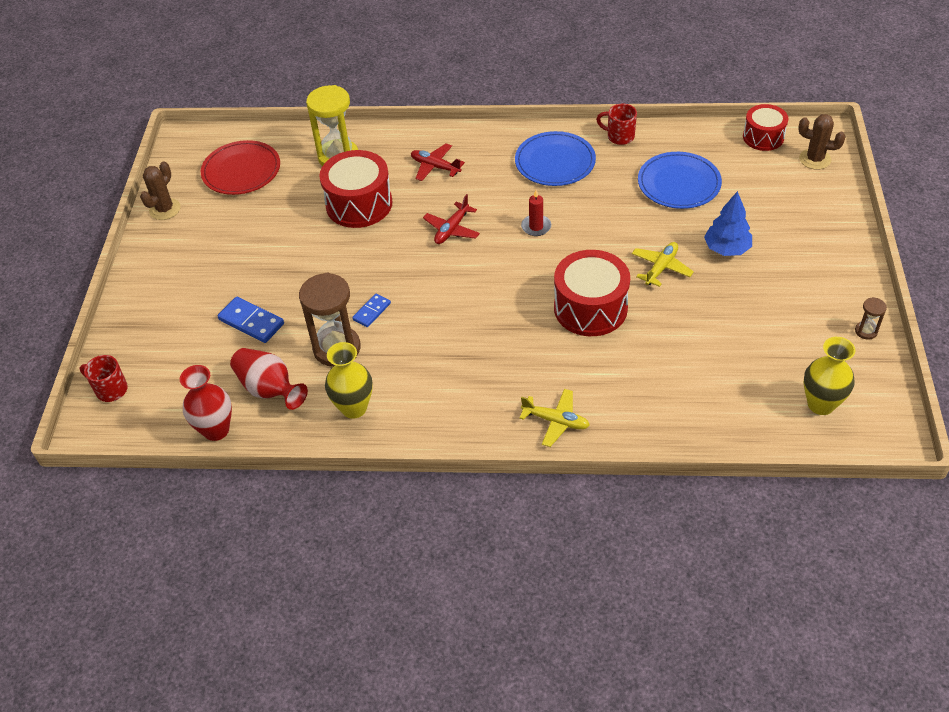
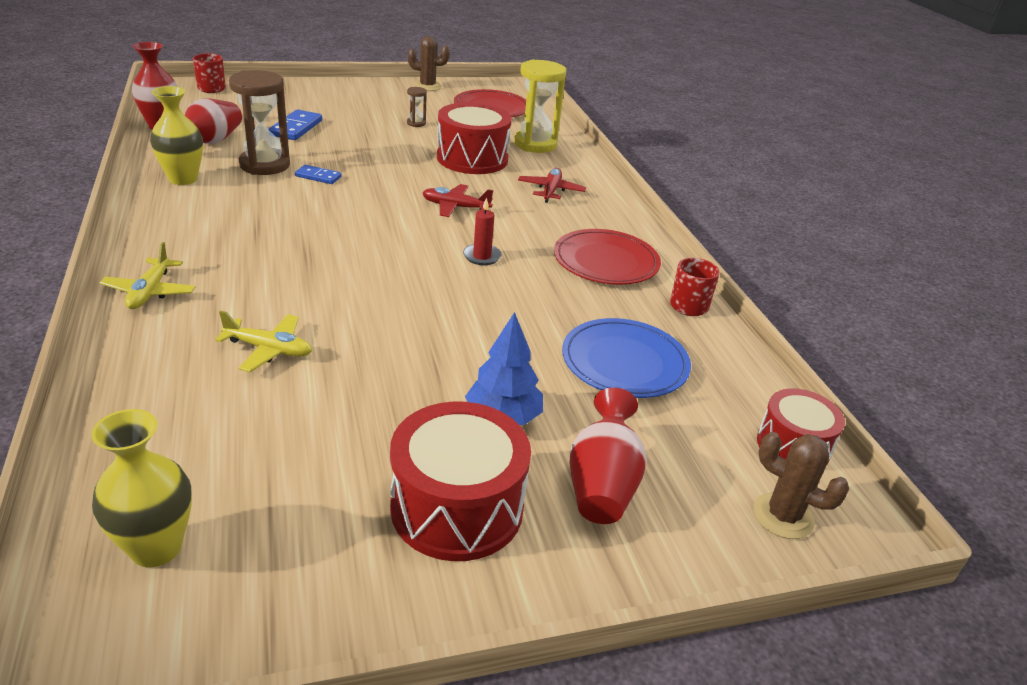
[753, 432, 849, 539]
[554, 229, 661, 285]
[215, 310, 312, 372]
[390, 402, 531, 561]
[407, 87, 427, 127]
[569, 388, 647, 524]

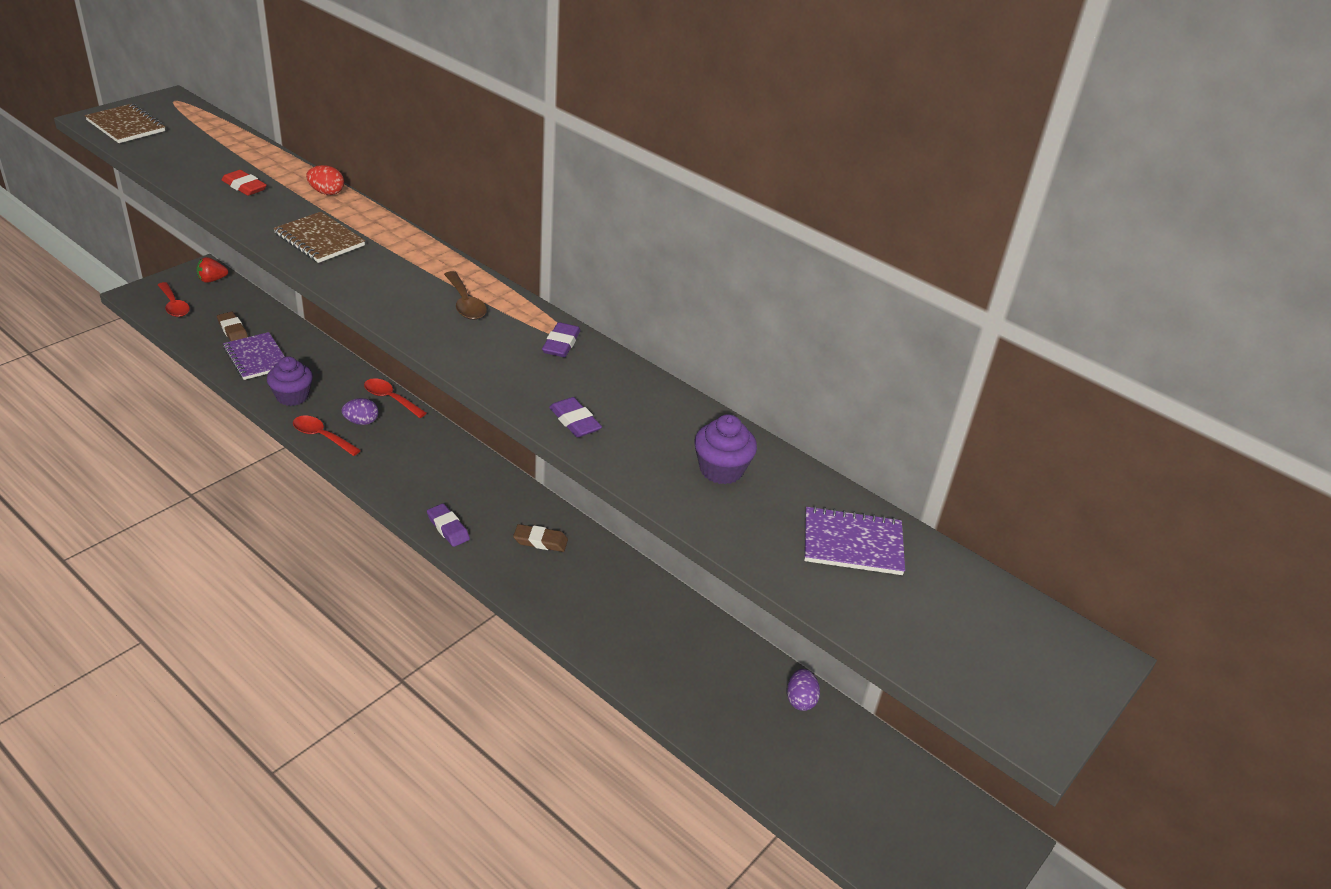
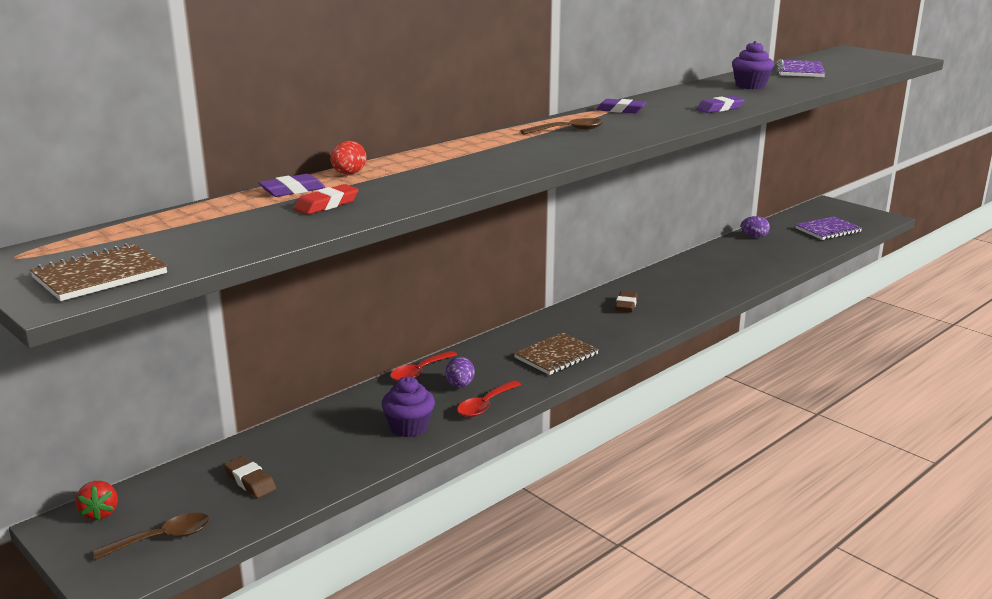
[514, 332, 599, 375]
[93, 513, 210, 560]
[224, 456, 276, 498]
[795, 216, 862, 240]
[258, 174, 325, 197]

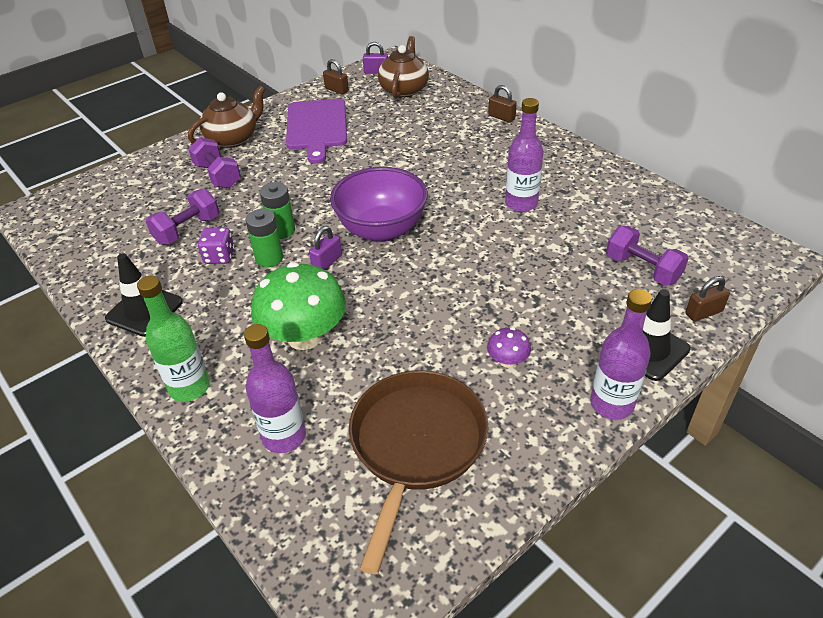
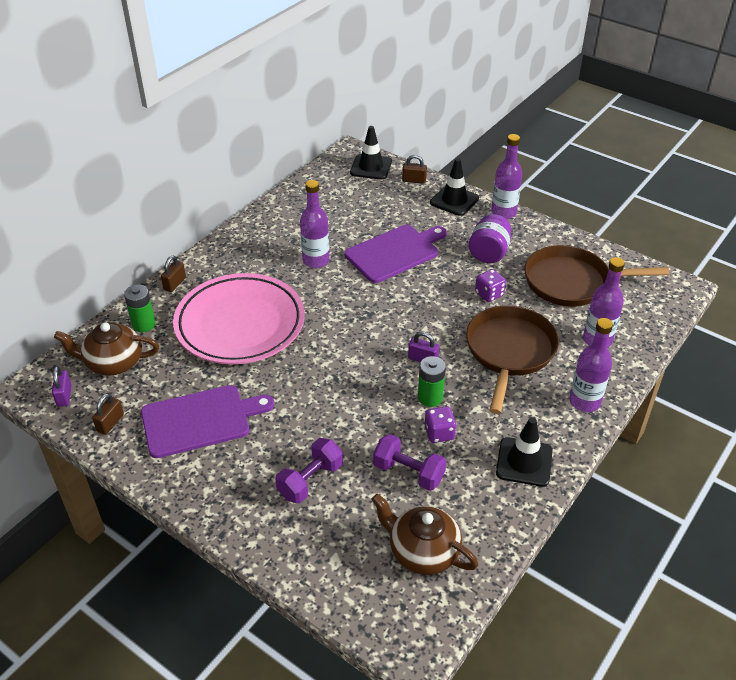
[371, 494, 478, 575]
[330, 167, 428, 242] (first image)
[124, 285, 156, 332]
[606, 226, 689, 286] (first image)
[466, 306, 559, 414]
[569, 318, 613, 412]
[402, 155, 427, 184]
[469, 214, 511, 263]
[350, 126, 392, 180]
[344, 225, 447, 283]
[475, 269, 506, 302]
[173, 273, 305, 364]

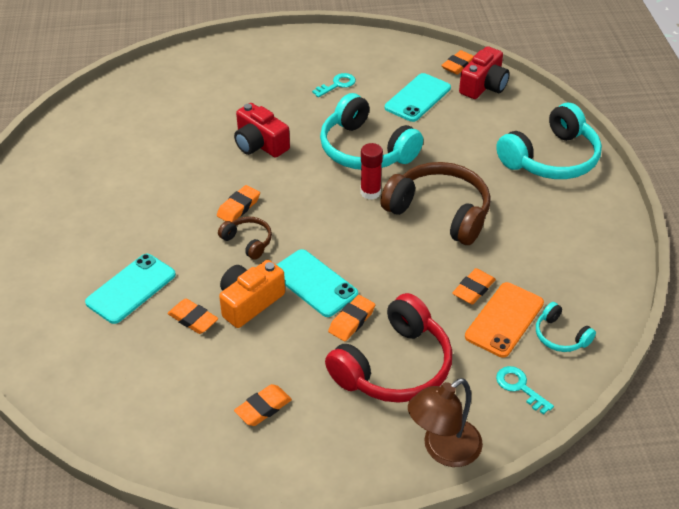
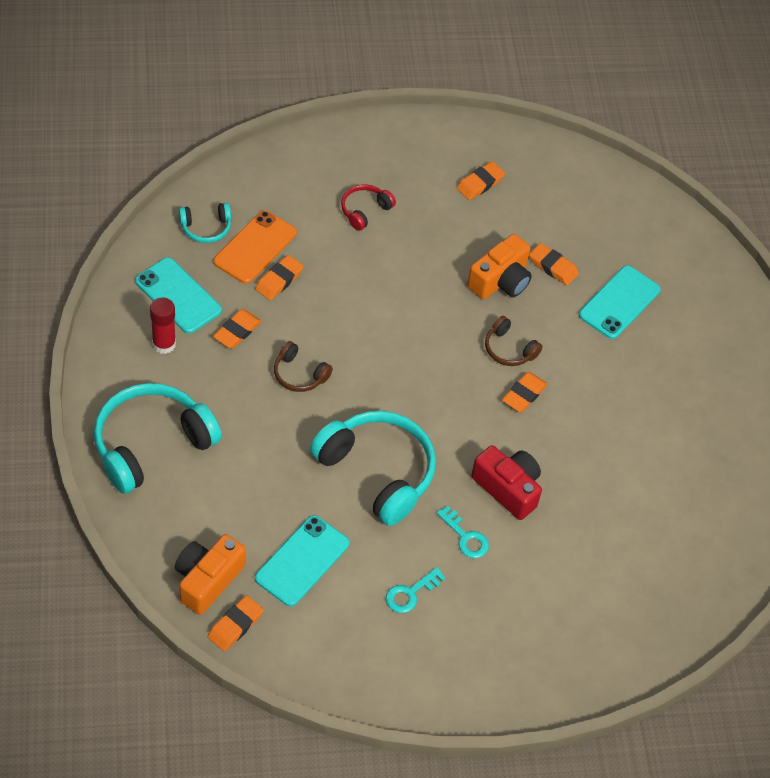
[175, 534, 246, 615]
[150, 298, 176, 354]
[274, 341, 333, 392]
[135, 257, 222, 334]
[341, 184, 396, 231]
[213, 309, 262, 348]
[179, 203, 231, 243]
[437, 506, 489, 558]
[408, 378, 483, 467] (first image)

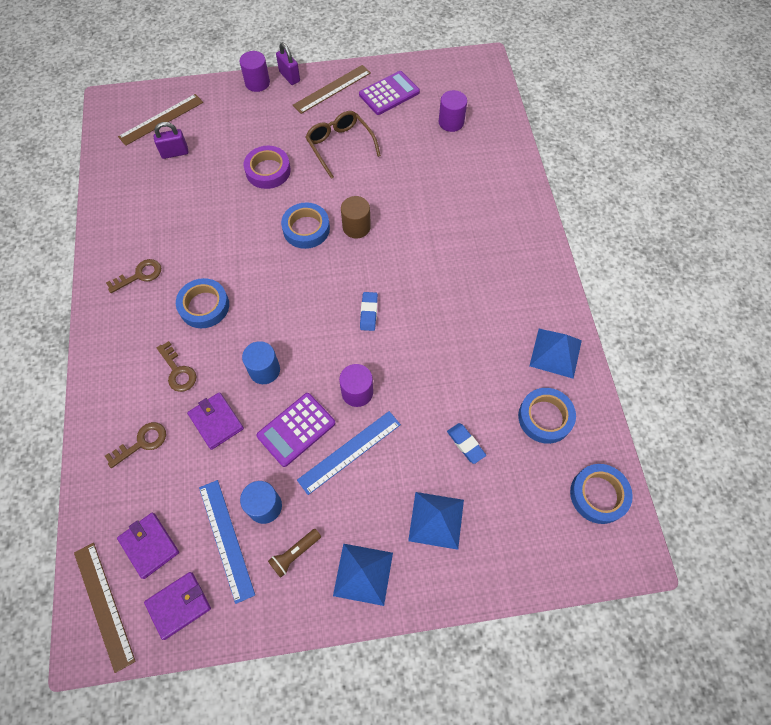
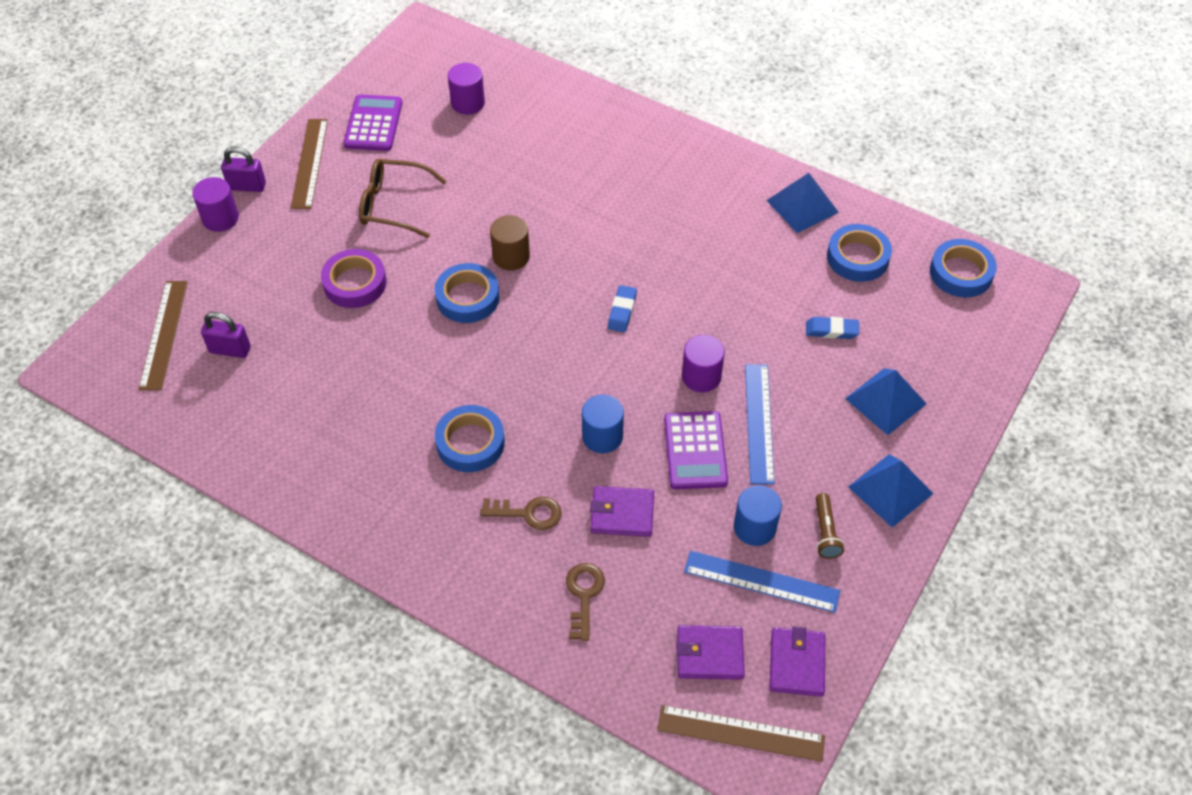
[201, 312, 251, 358]
[106, 259, 161, 293] (first image)
[608, 285, 637, 332]

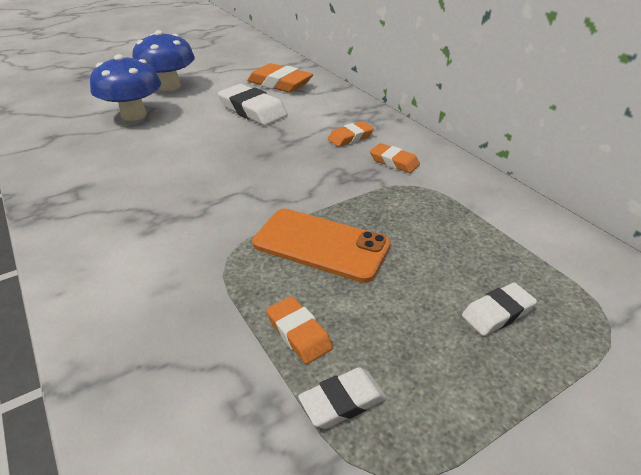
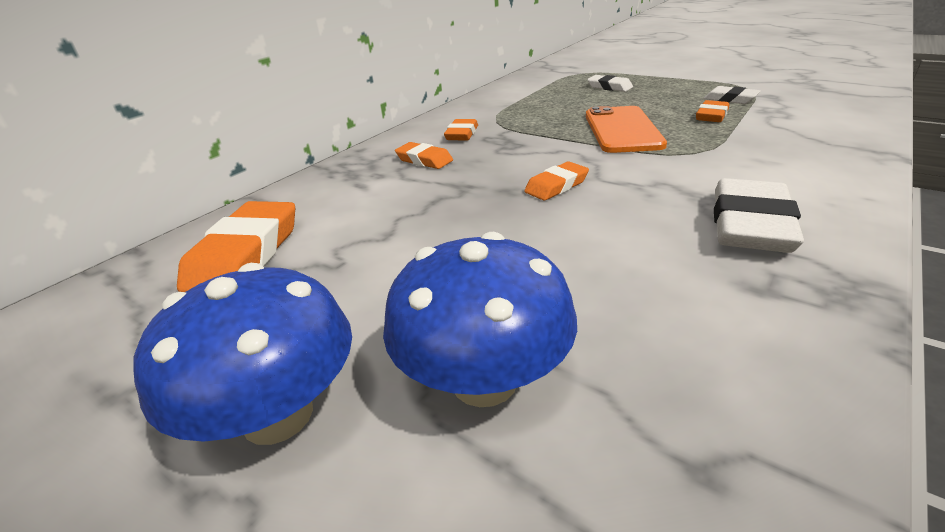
[714, 178, 804, 253]
[524, 161, 589, 201]

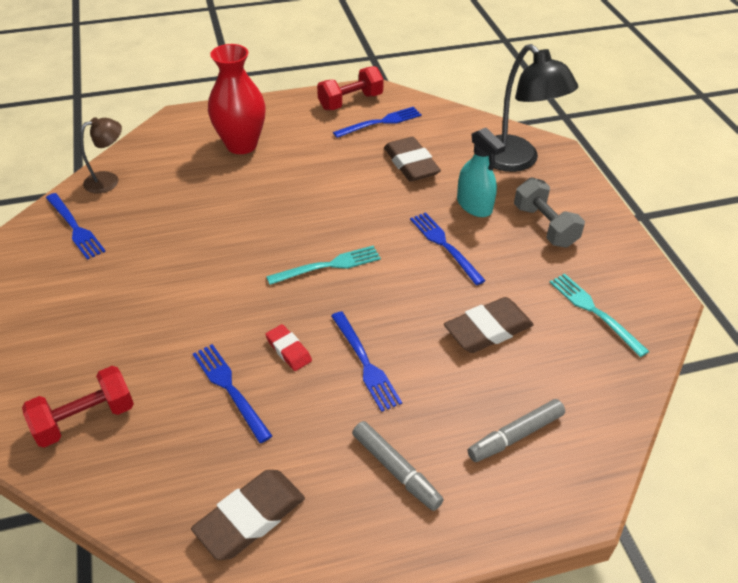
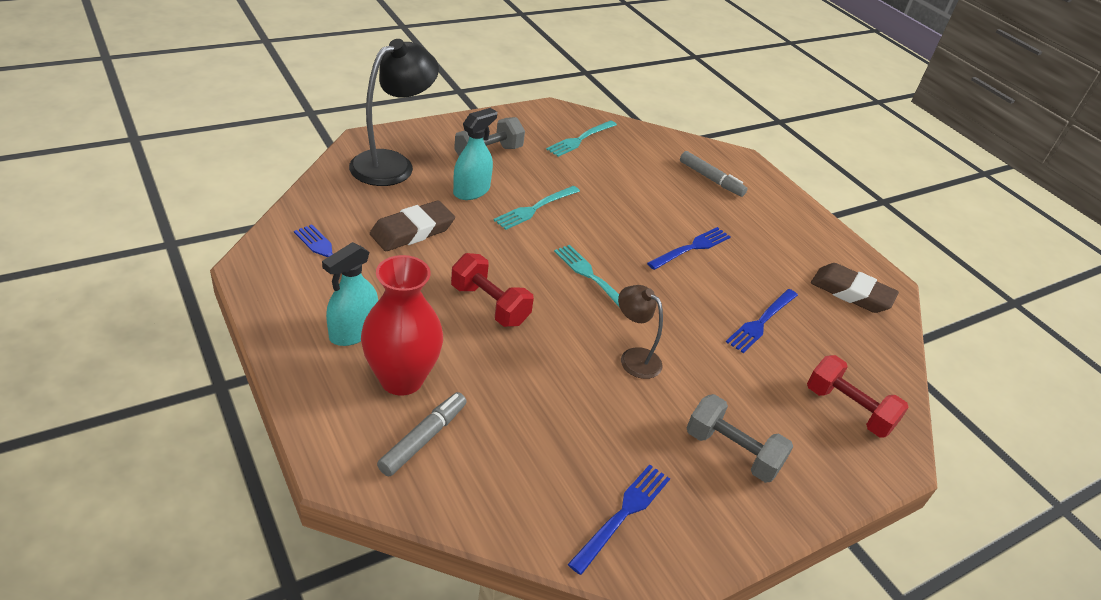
[451, 253, 534, 327]
[618, 285, 663, 379]
[493, 186, 580, 230]
[444, 297, 534, 353] (first image)
[265, 324, 312, 371] (first image)
[377, 392, 467, 476]
[322, 242, 378, 346]
[687, 394, 793, 483]

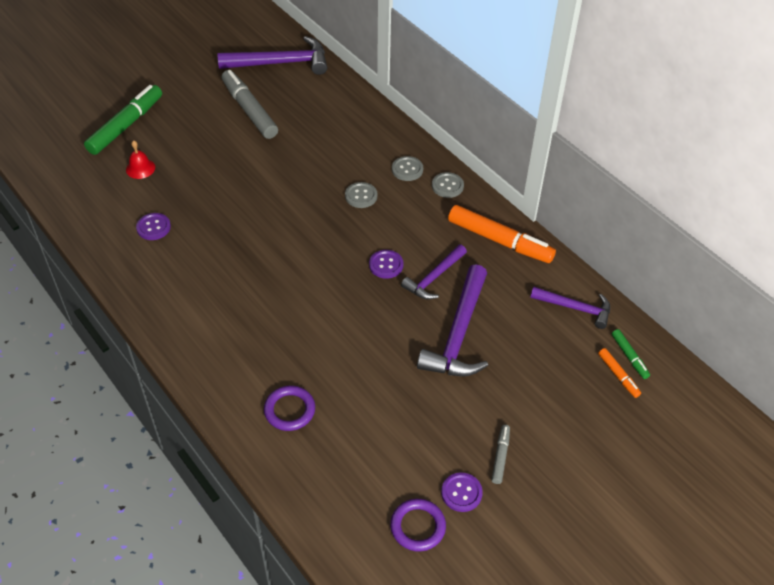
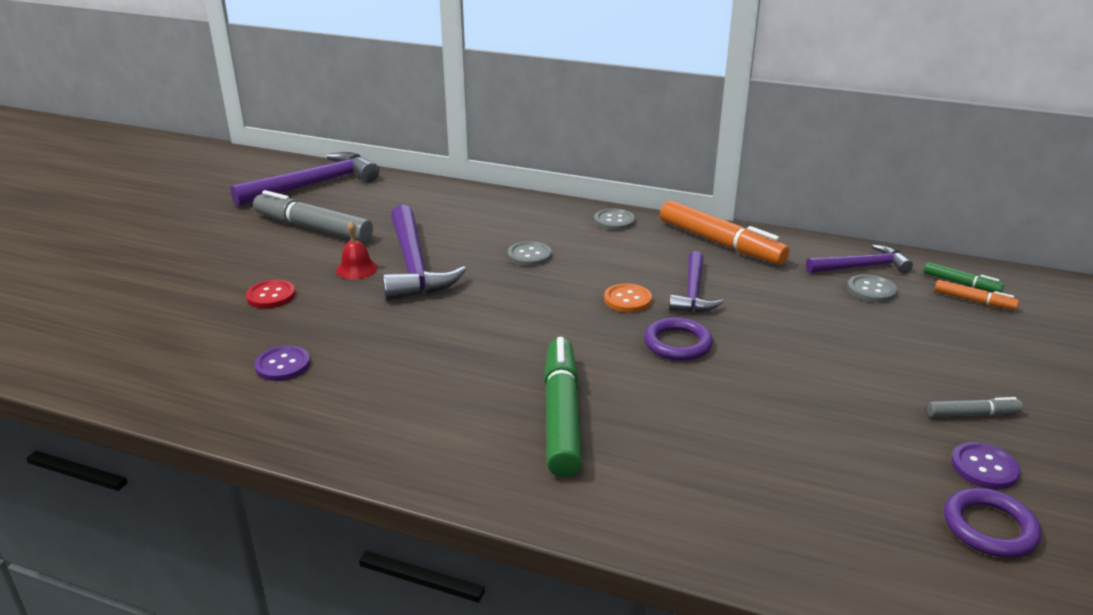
[544, 337, 582, 477]
[336, 221, 378, 279]
[847, 274, 897, 303]
[660, 200, 790, 265]
[604, 283, 652, 313]
[382, 205, 466, 301]
[644, 317, 713, 361]
[927, 397, 1023, 417]
[246, 280, 296, 308]

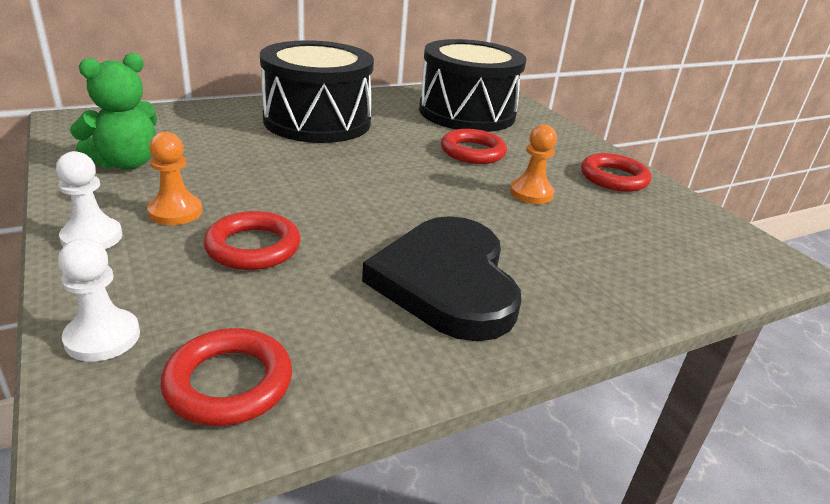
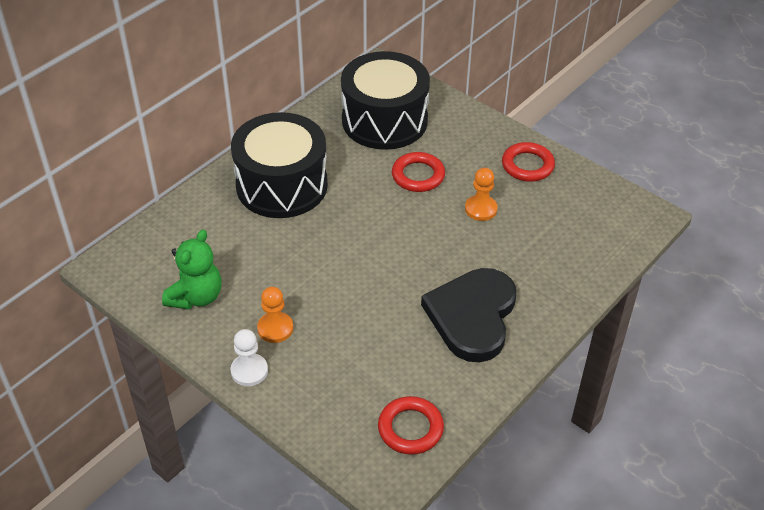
[204, 211, 301, 270] (first image)
[421, 268, 516, 362]
[58, 238, 140, 362] (first image)

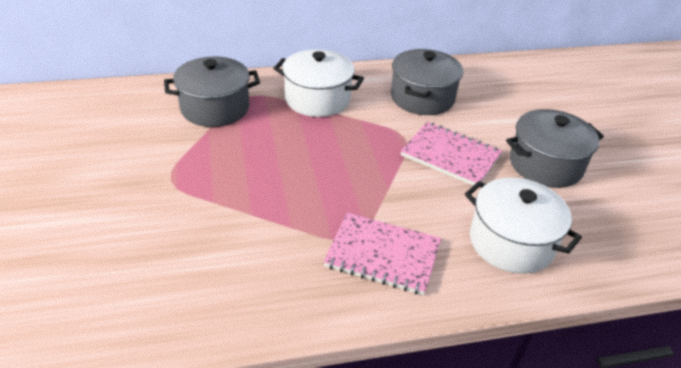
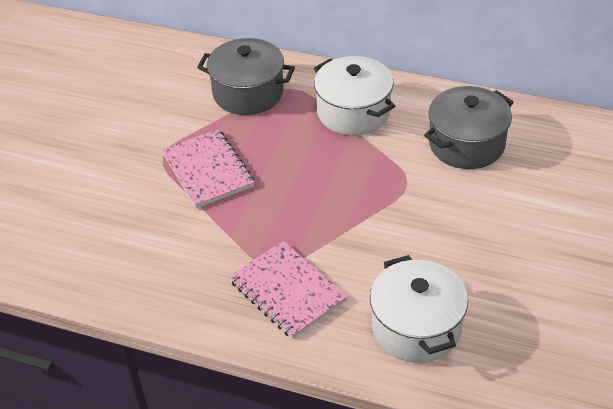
[506, 109, 604, 188] (first image)
[162, 129, 255, 208]

